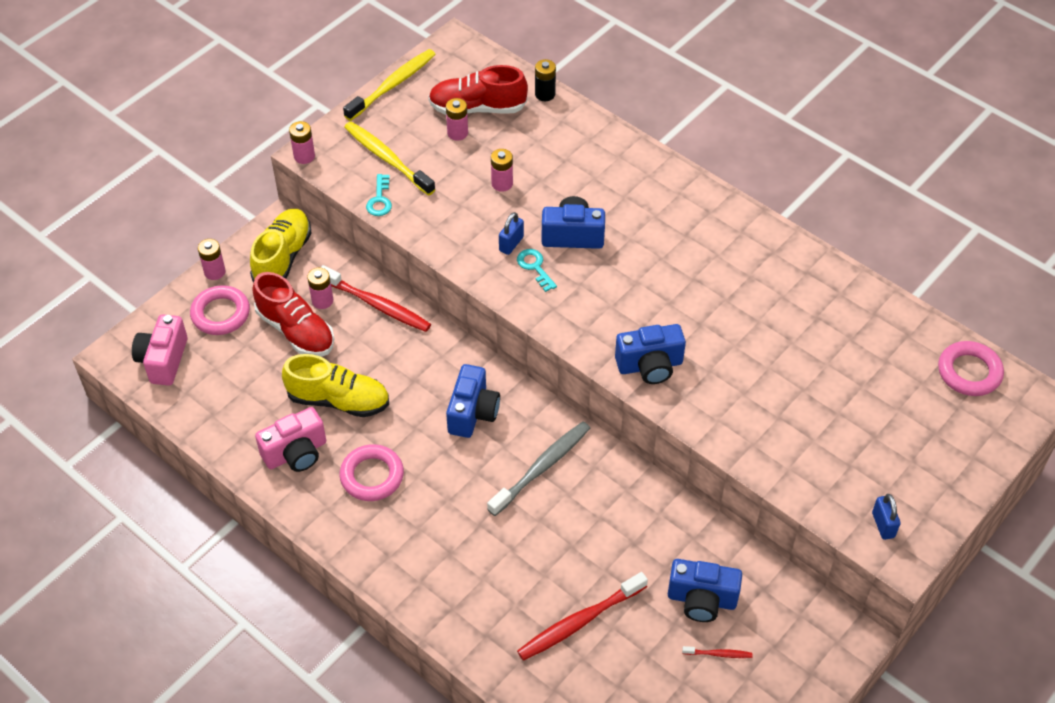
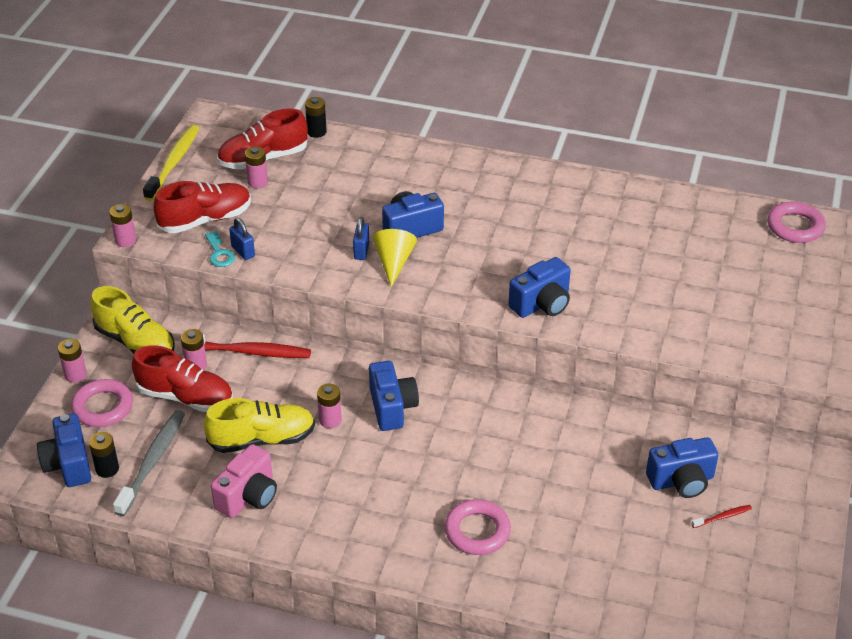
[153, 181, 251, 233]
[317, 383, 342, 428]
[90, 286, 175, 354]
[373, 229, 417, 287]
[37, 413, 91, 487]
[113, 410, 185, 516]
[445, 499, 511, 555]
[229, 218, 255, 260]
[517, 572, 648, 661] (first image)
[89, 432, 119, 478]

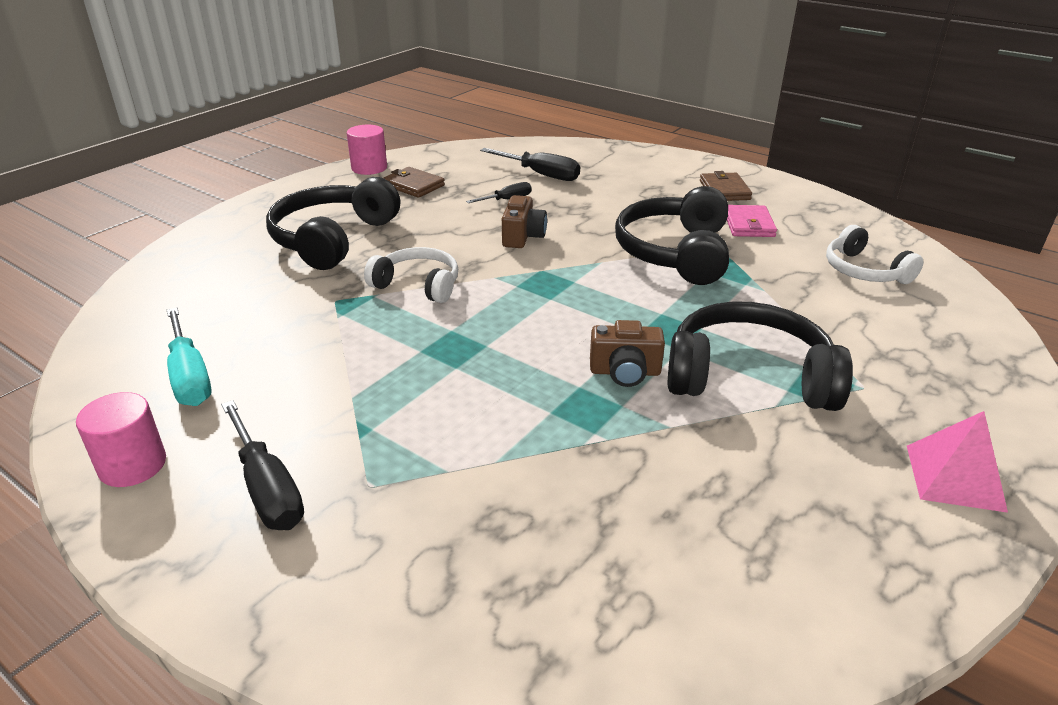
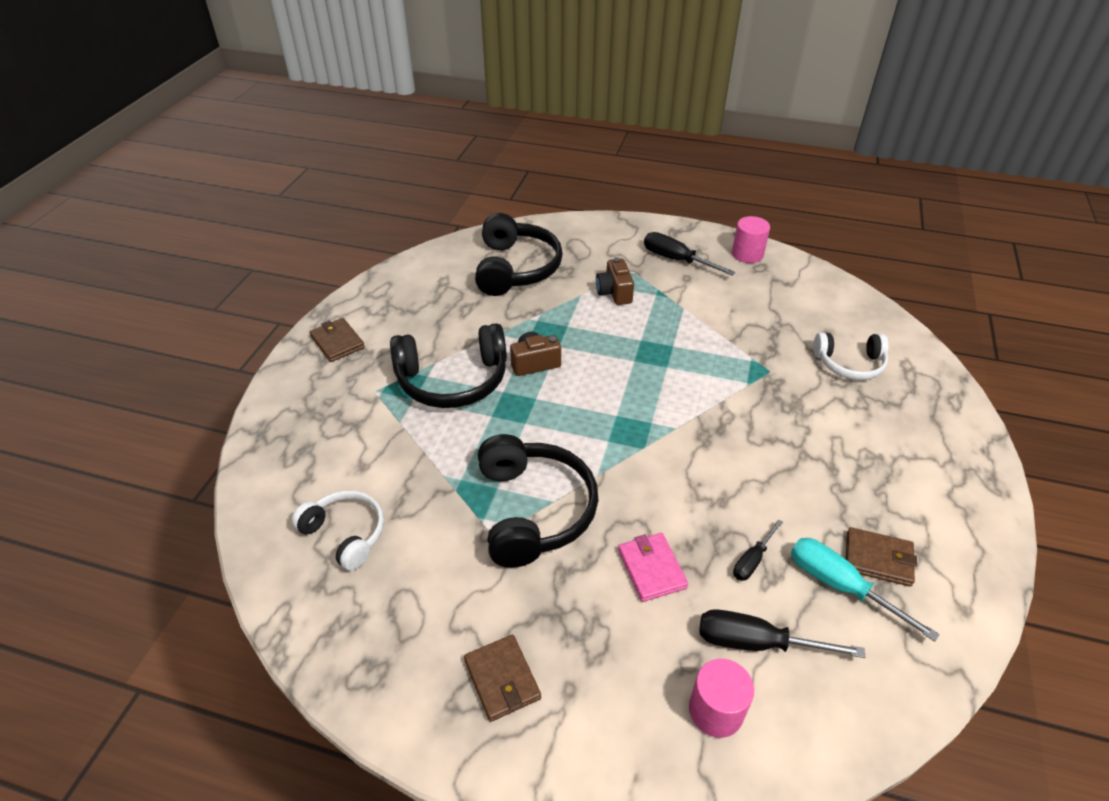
[689, 659, 754, 738]
[475, 213, 563, 296]
[596, 257, 634, 305]
[618, 533, 688, 602]
[813, 332, 889, 380]
[791, 538, 940, 642]
[309, 318, 365, 362]

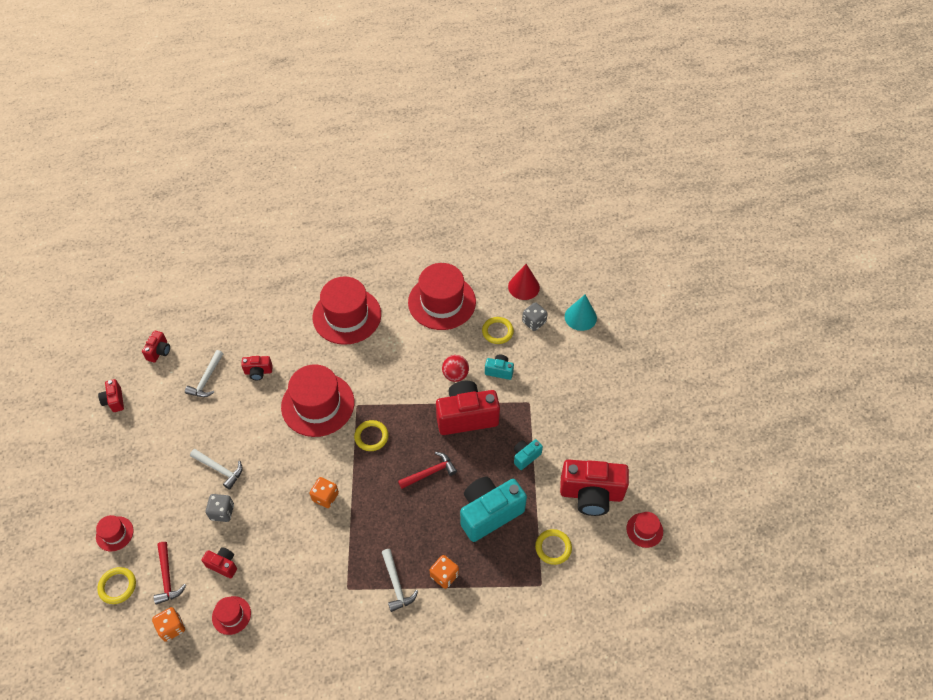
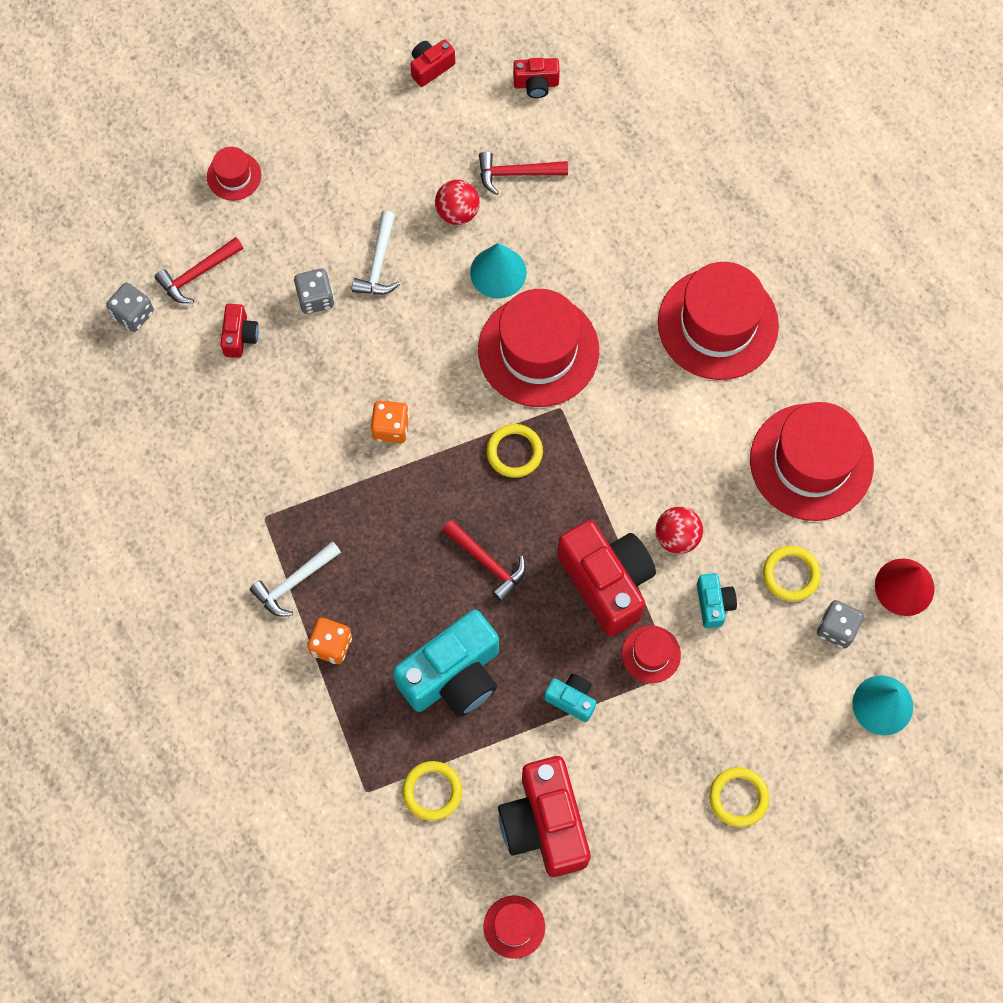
[479, 151, 568, 195]
[241, 356, 273, 380] (first image)
[393, 610, 499, 717]
[709, 767, 769, 827]
[622, 625, 681, 683]
[106, 283, 154, 332]
[435, 180, 480, 225]
[470, 243, 527, 299]

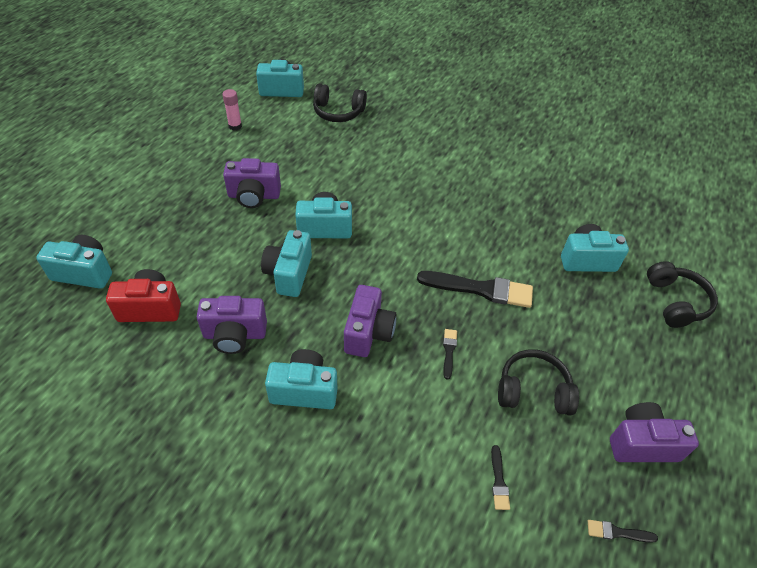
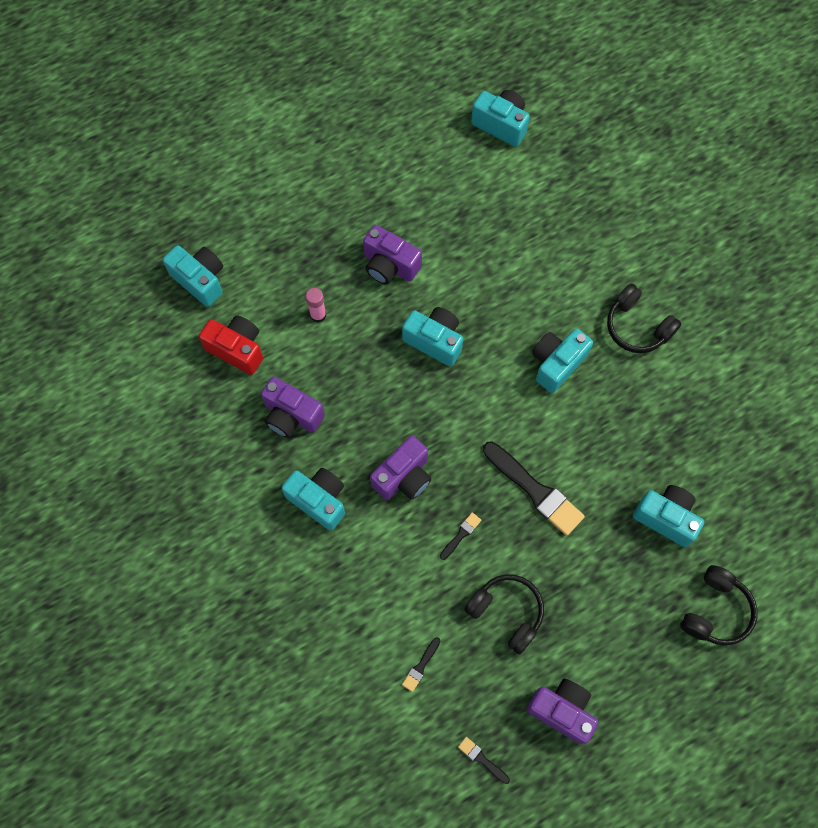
[607, 283, 681, 353]
[306, 288, 326, 323]
[532, 328, 593, 393]

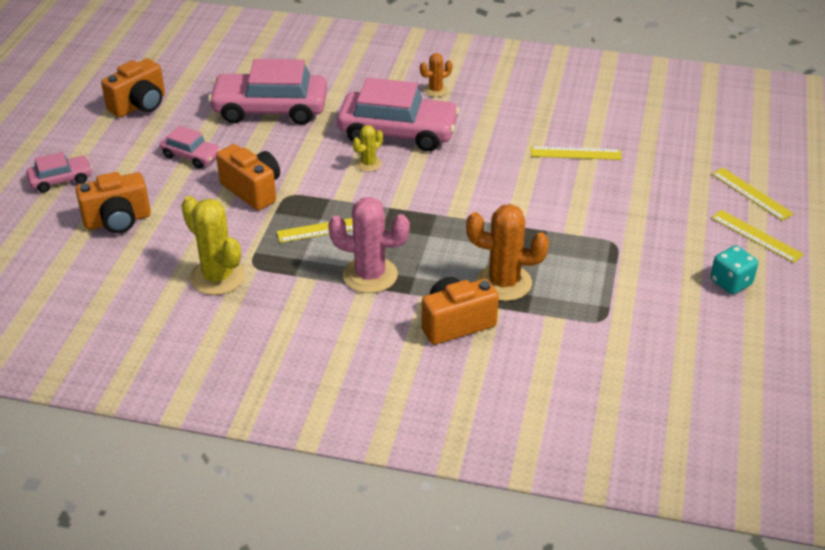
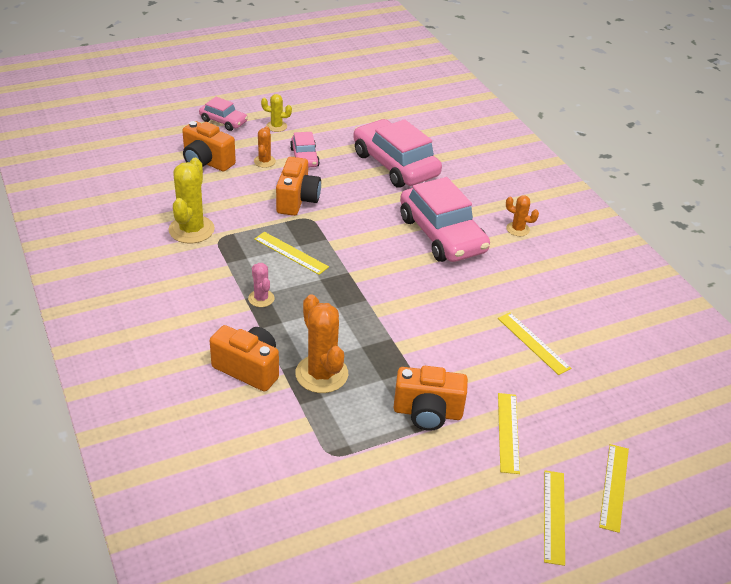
[393, 366, 468, 431]
[261, 94, 292, 132]
[248, 263, 275, 307]
[710, 246, 758, 294] (first image)
[254, 126, 276, 168]
[498, 393, 520, 474]

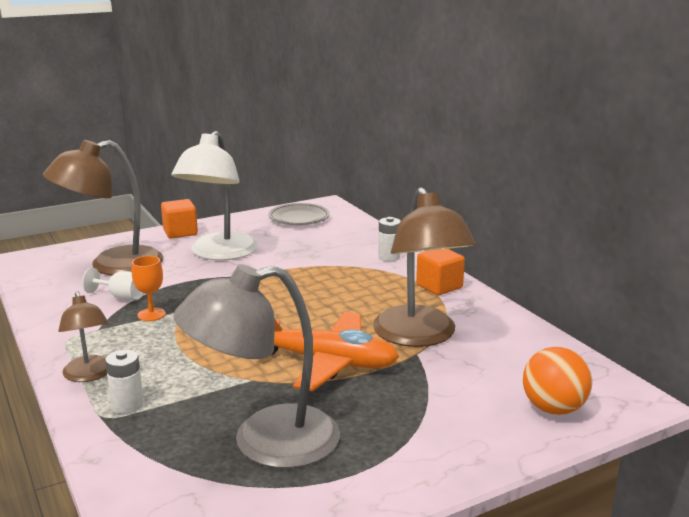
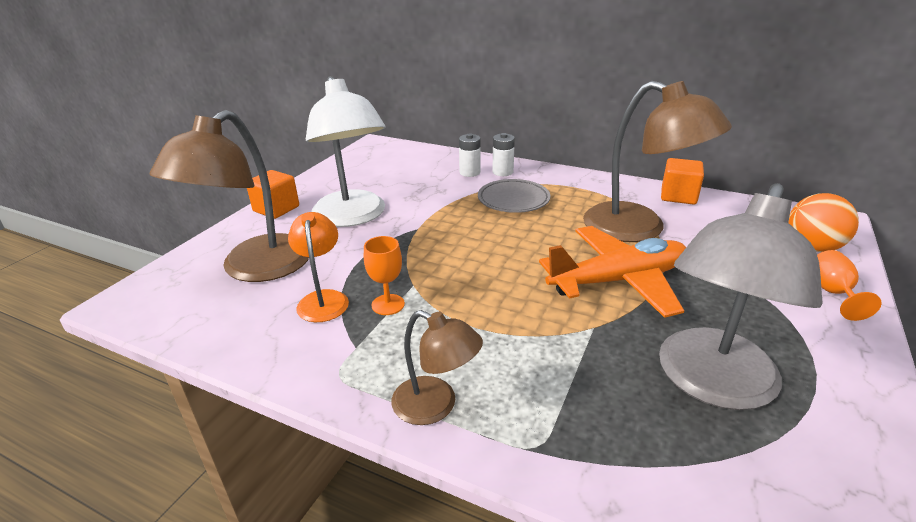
[478, 179, 551, 213]
[661, 158, 704, 205]
[288, 212, 349, 322]
[459, 133, 480, 177]
[817, 250, 882, 321]

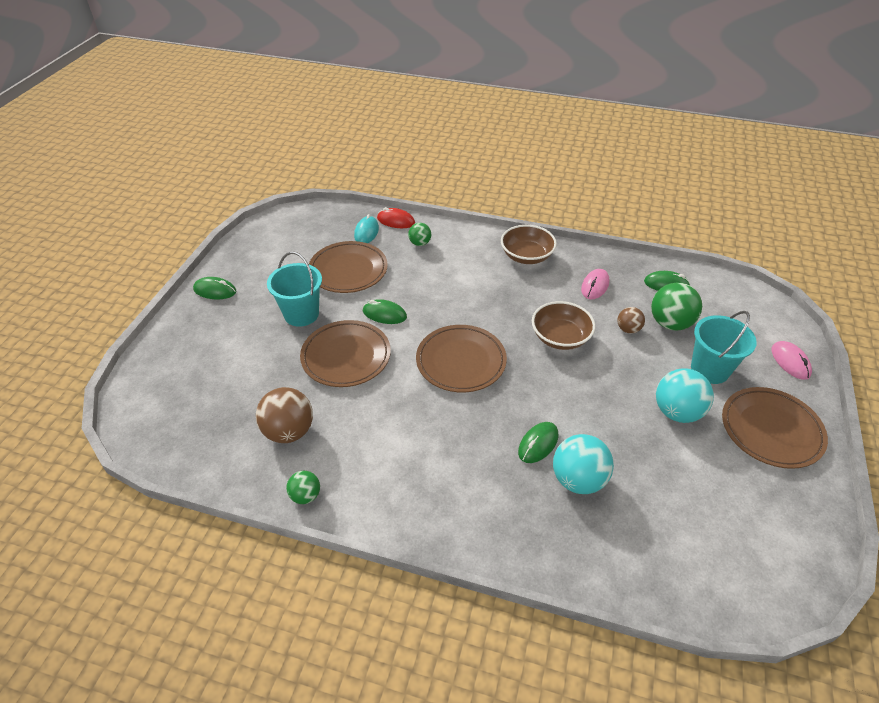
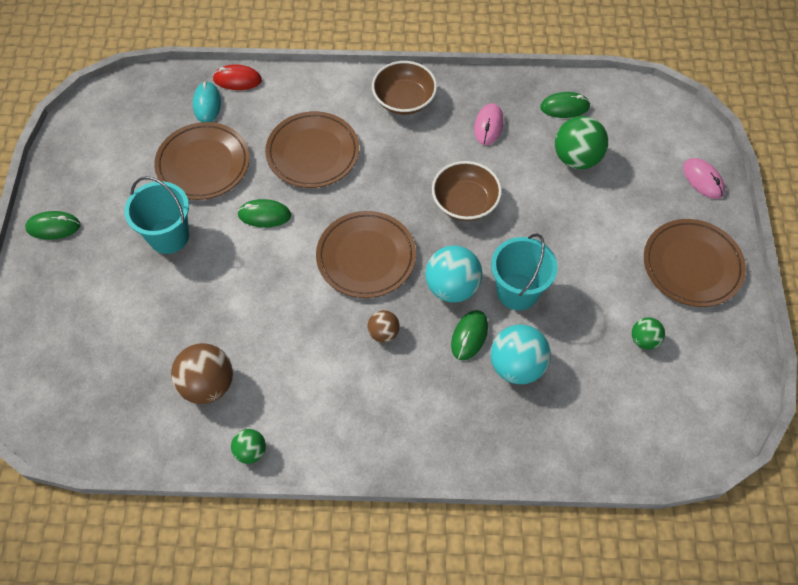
[632, 317, 665, 350]
[367, 310, 400, 342]
[491, 233, 558, 310]
[265, 111, 359, 188]
[425, 245, 482, 303]

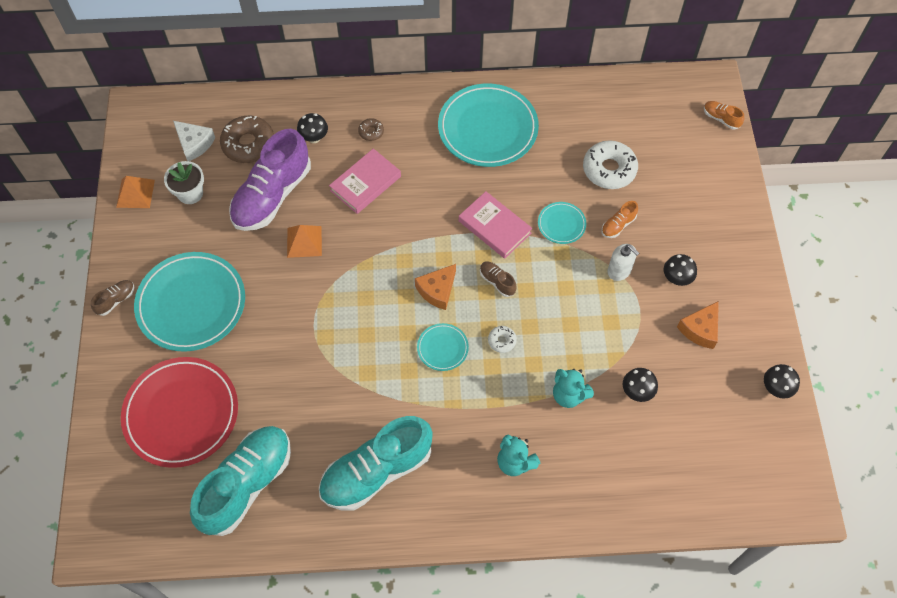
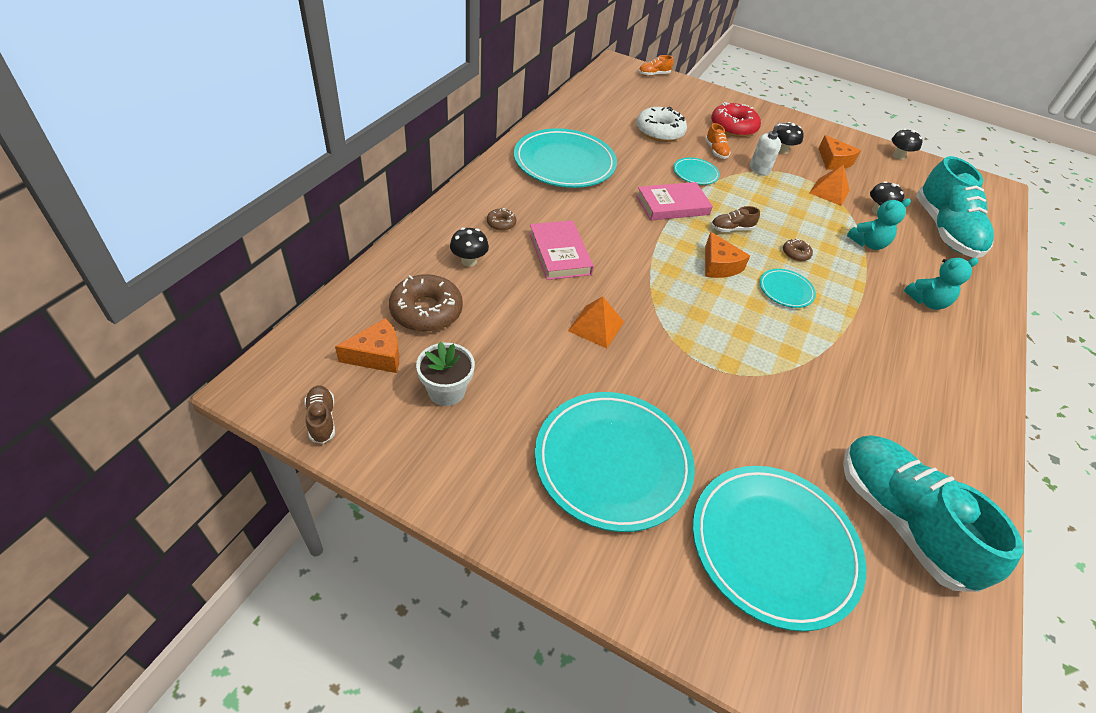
[335, 318, 399, 373]
[229, 129, 311, 231] (first image)
[810, 164, 850, 206]
[305, 385, 335, 444]
[783, 238, 813, 261]
[693, 466, 866, 632]
[916, 156, 994, 258]
[711, 102, 761, 137]

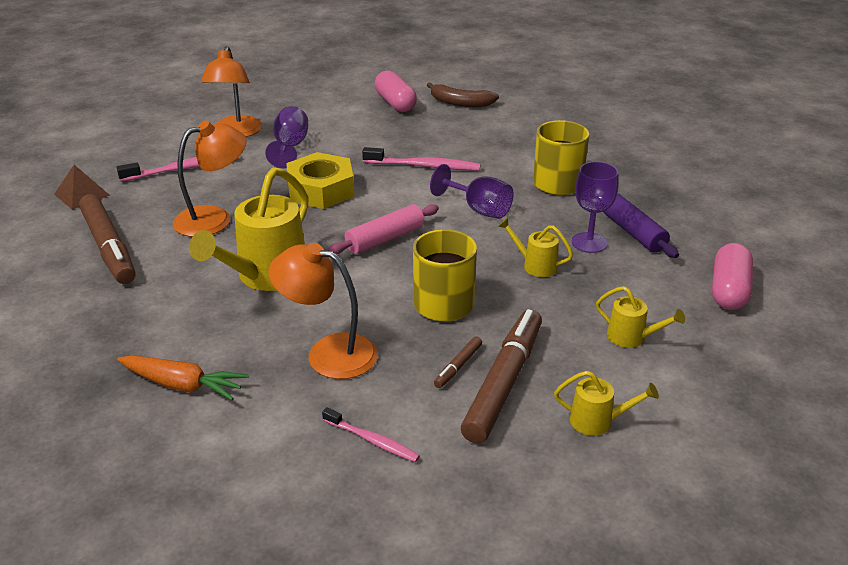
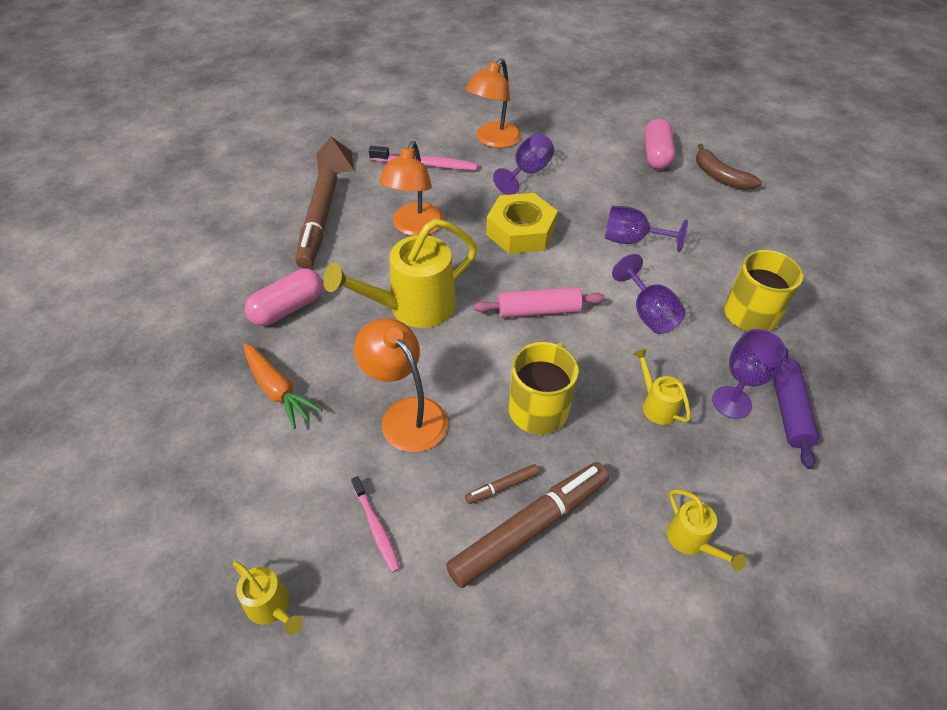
[379, 141, 444, 236]
[605, 206, 688, 252]
[244, 269, 323, 326]
[233, 561, 303, 635]

